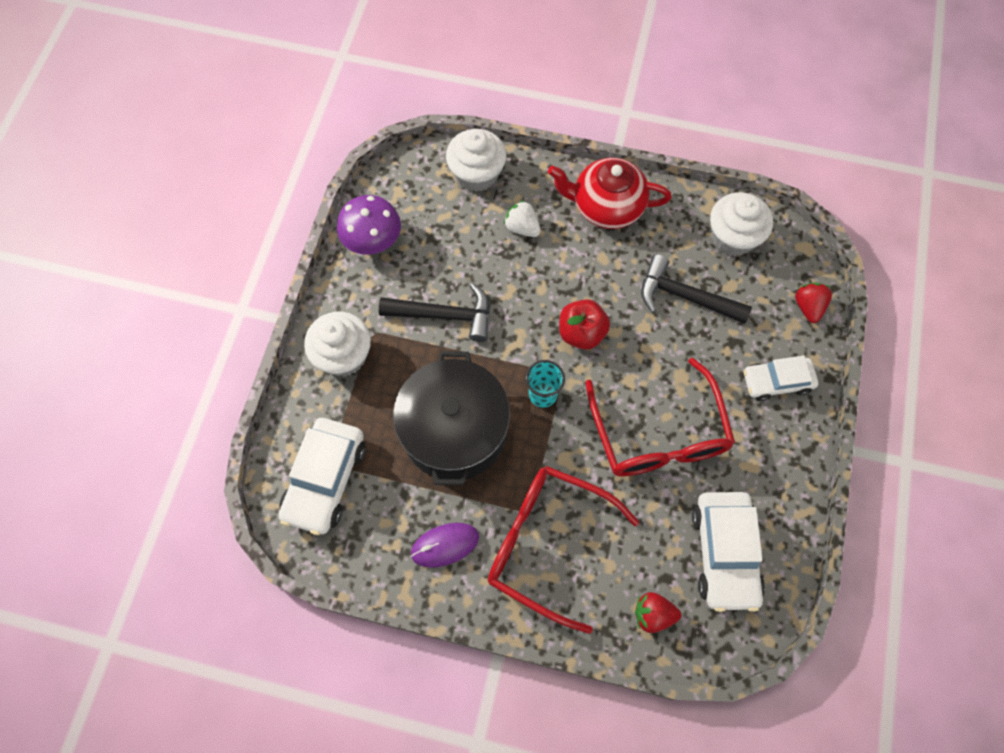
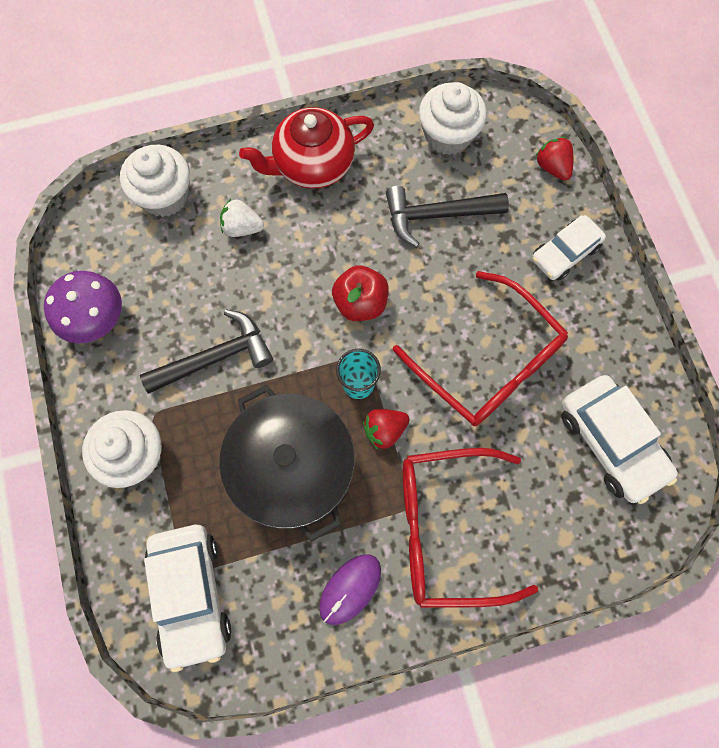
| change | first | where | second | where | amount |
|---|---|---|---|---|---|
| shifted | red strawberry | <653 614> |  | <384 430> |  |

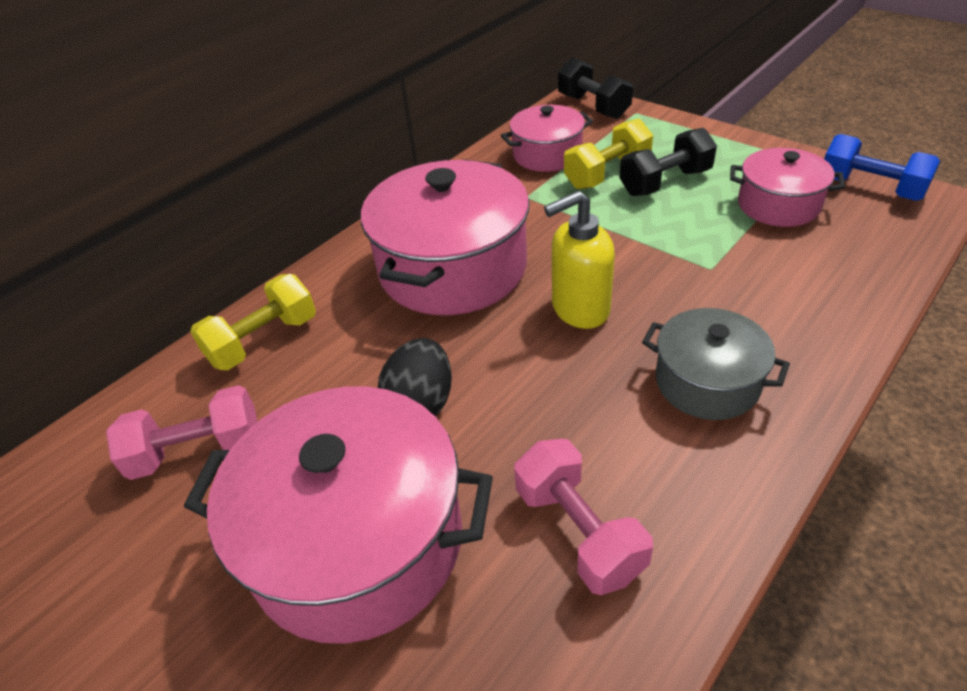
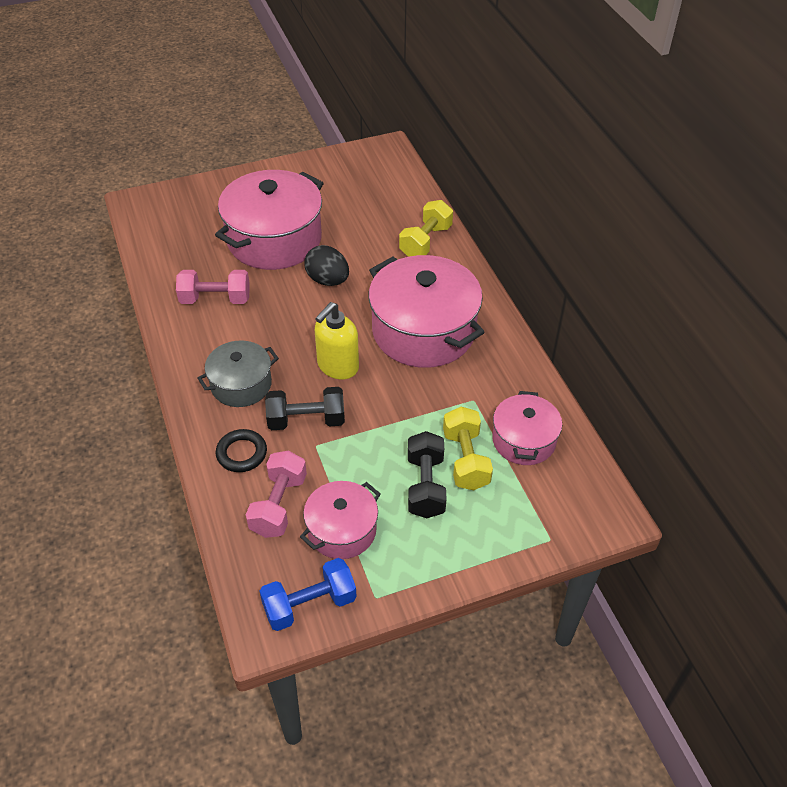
| change | first | where | second | where | amount |
|---|---|---|---|---|---|
| new |  |  | black ring | <241 453> |  |
| shifted | pink dumbbell | <198 451> |  | <278 505> |  |
| shifted | black dumbbell | <593 106> |  | <306 420> |  |
| rotated | yellow dumbbell | <263 341> |  | <425 241> | 45 degrees clockwise |
| rotated | yellow soap dispenser | <579 309> |  | <337 366> | 150 degrees counterclockwise |

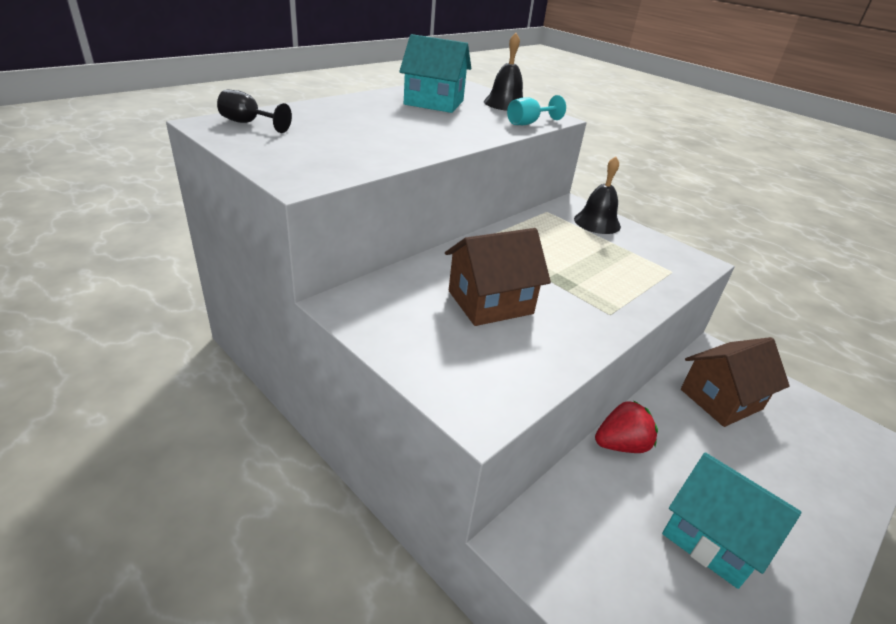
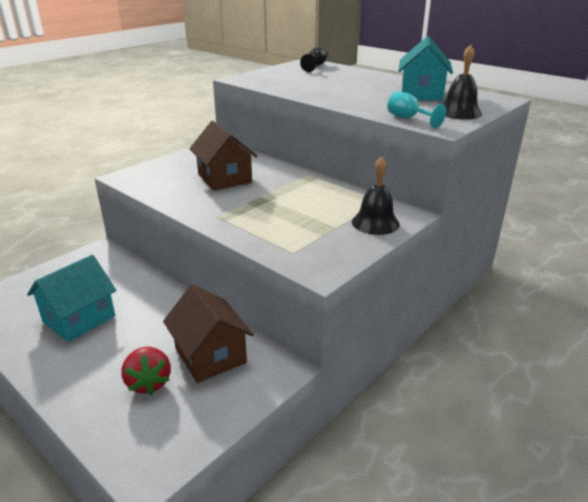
| change | first | where | second | where | amount |
|---|---|---|---|---|---|
| shifted | red strawberry | <621 444> |  | <148 383> |  |

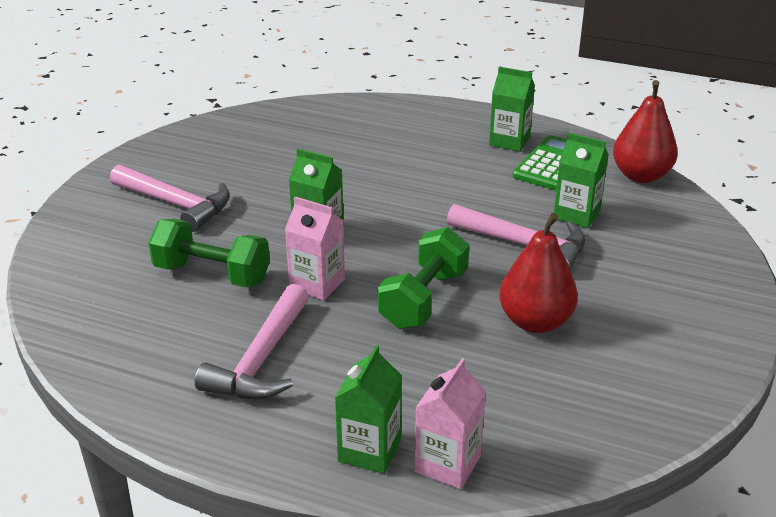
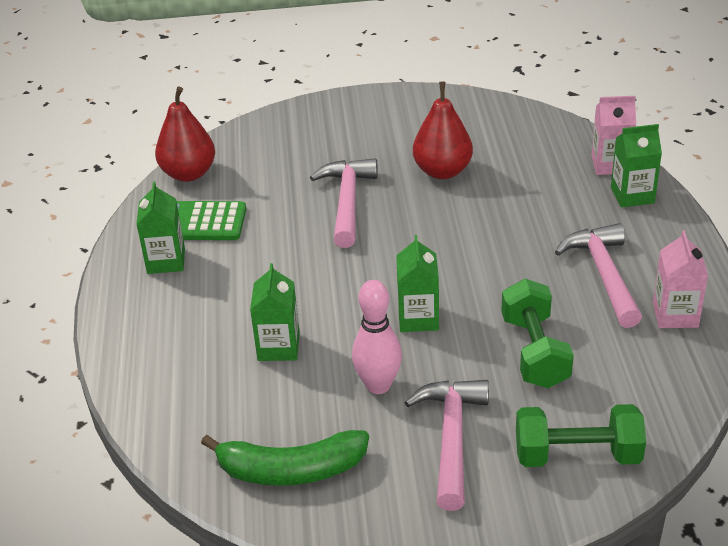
| change | first | where | second | where | amount |
|---|---|---|---|---|---|
| new |  |  | green banana | <290 470> |  |
| new |  |  | pink bowling pin | <378 385> |  |
| shifted | pink carton | <317 284> |  | <675 315> |  |
| shifted | green dumbbell | <424 299> |  | <577 455> |  |
| shifted | green carton | <576 214> |  | <278 347> |  |
| rotated | pink hammer | <261 359> |  | <604 274> | 90 degrees counterclockwise |

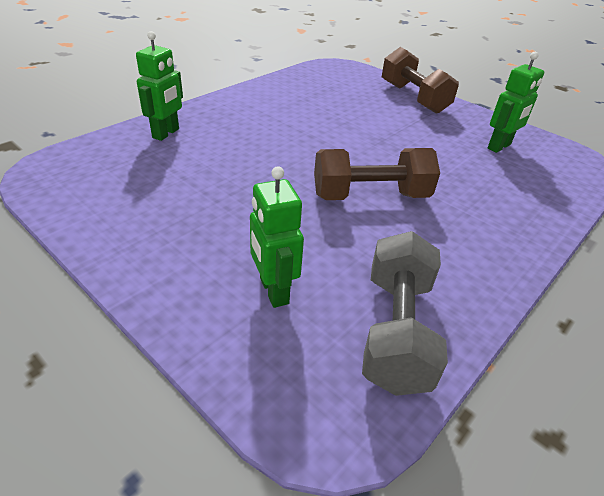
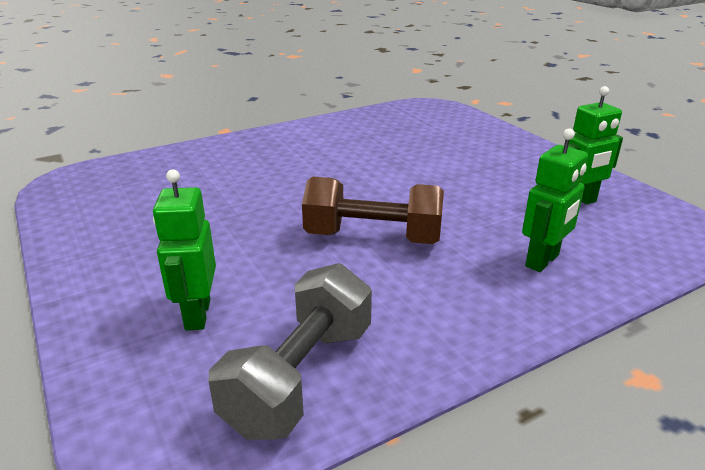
| change | first | where | second | where | amount |
|---|---|---|---|---|---|
| gone | brown dumbbell | <413 98> |  |  |  |
| shifted | green robot | <166 133> |  | <542 261> |  |

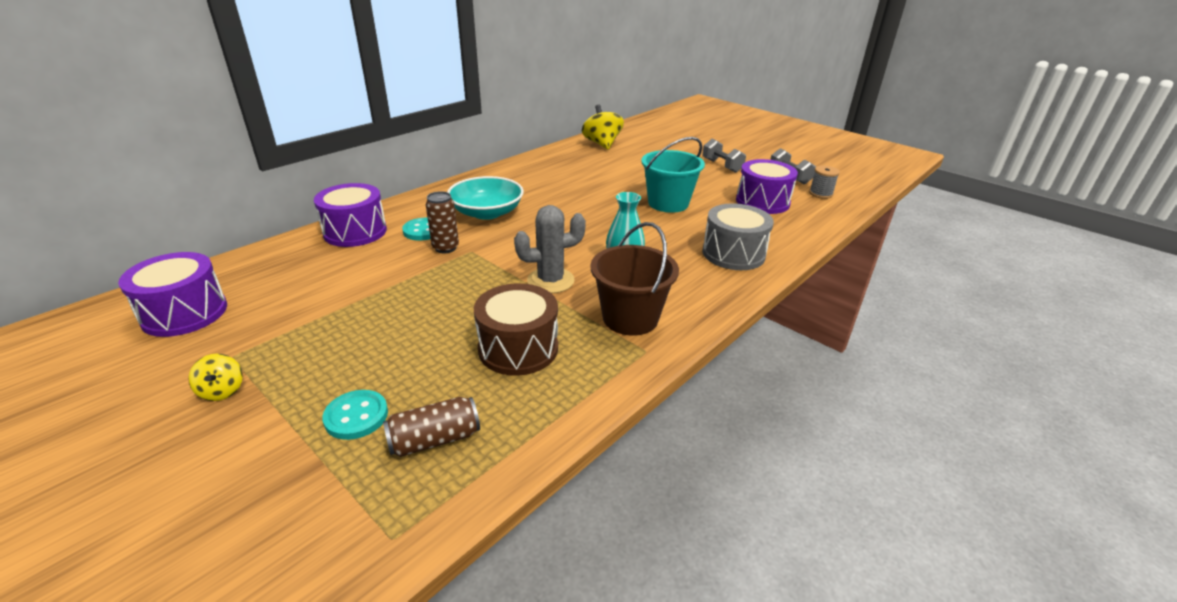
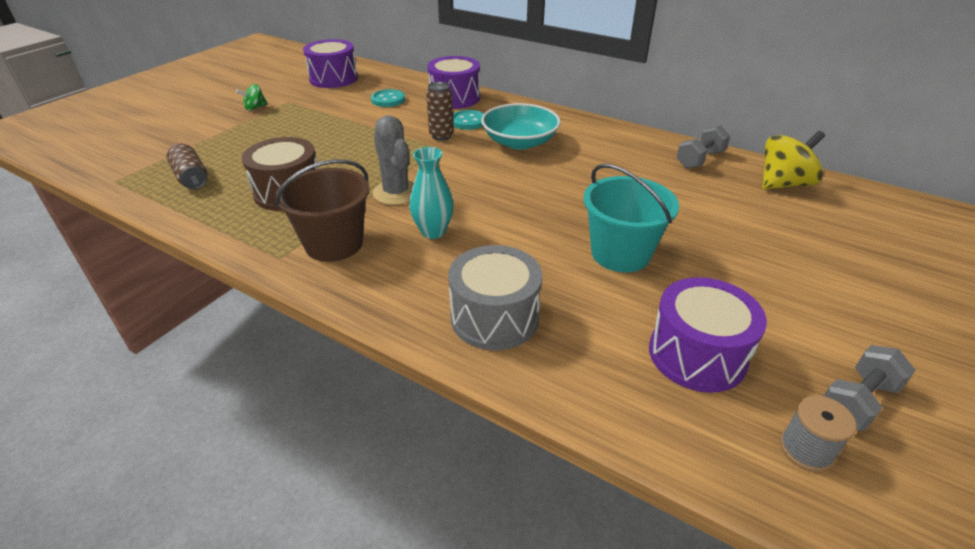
| change | first | where | second | where | amount |
|---|---|---|---|---|---|
| shifted | turquoise button | <356 416> |  | <388 100> |  |
| shifted | grey dumbbell | <721 166> |  | <699 160> |  |
| repainted | yellow spinning top | <222 391> | green spinning top | <255 108> |  |

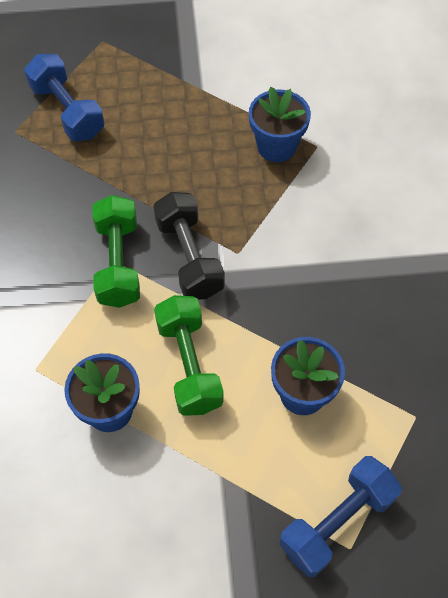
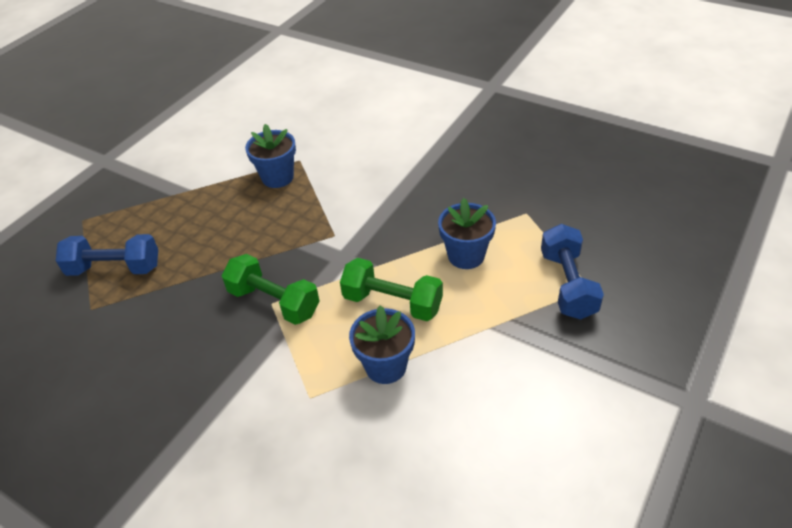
| change | first | where | second | where | amount |
|---|---|---|---|---|---|
| gone | black dumbbell | <189 257> |  |  |  |

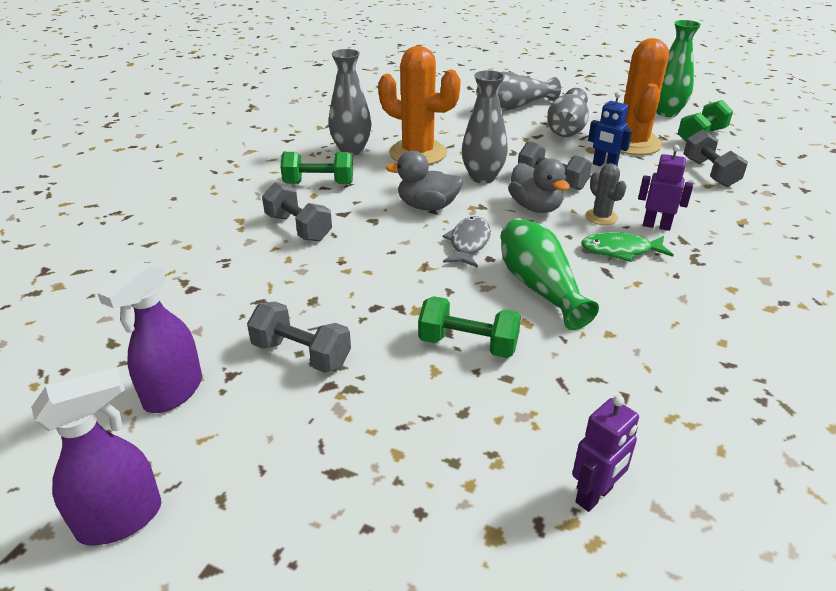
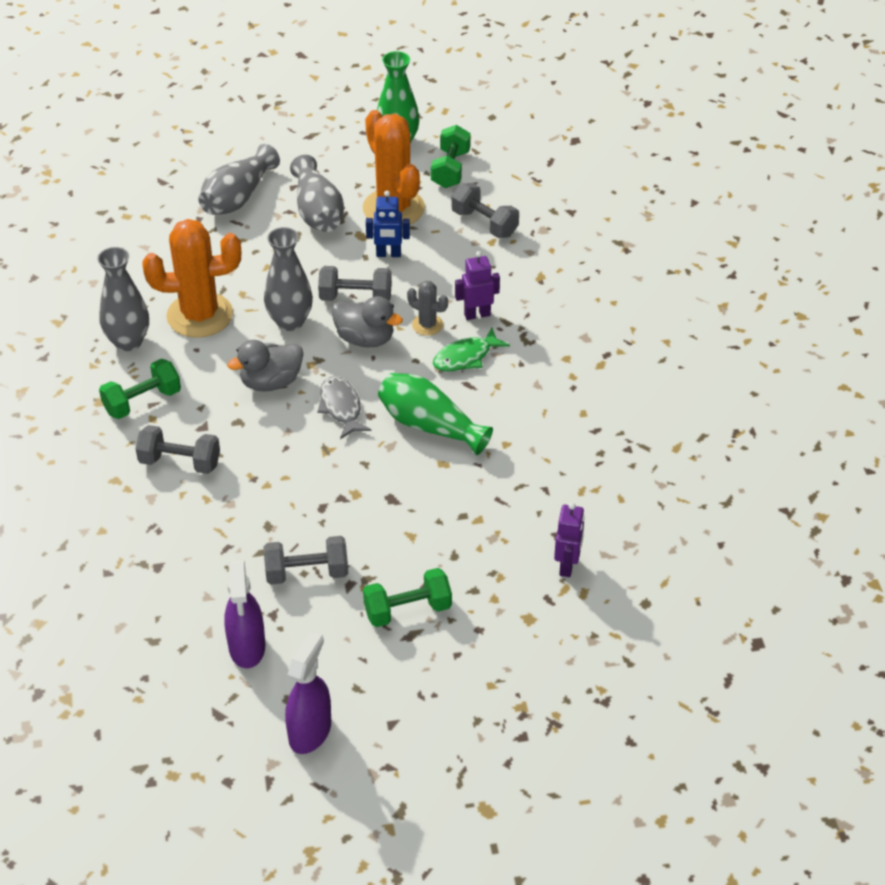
| change | first | where | second | where | amount |
|---|---|---|---|---|---|
| shifted | green dumbbell | <468 345> |  | <407 610> |  |

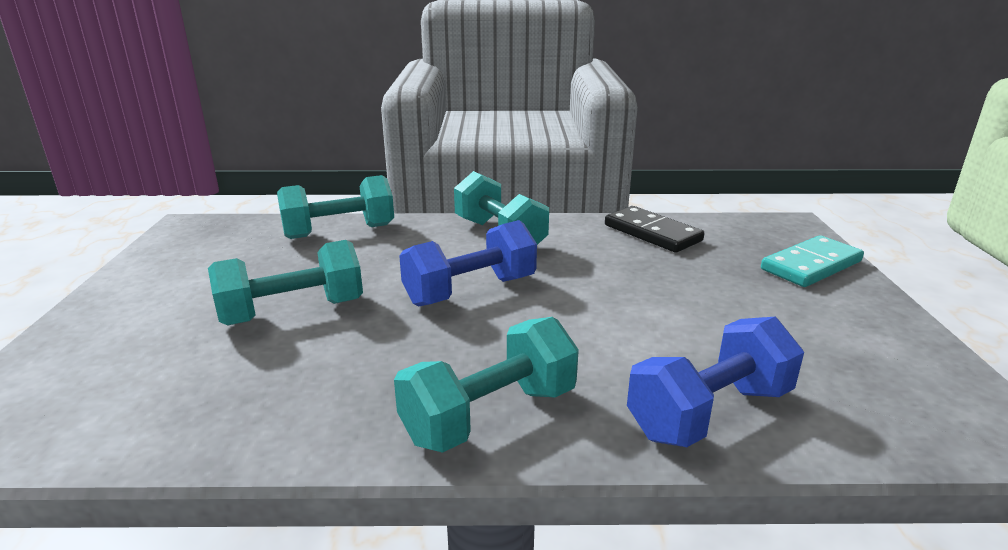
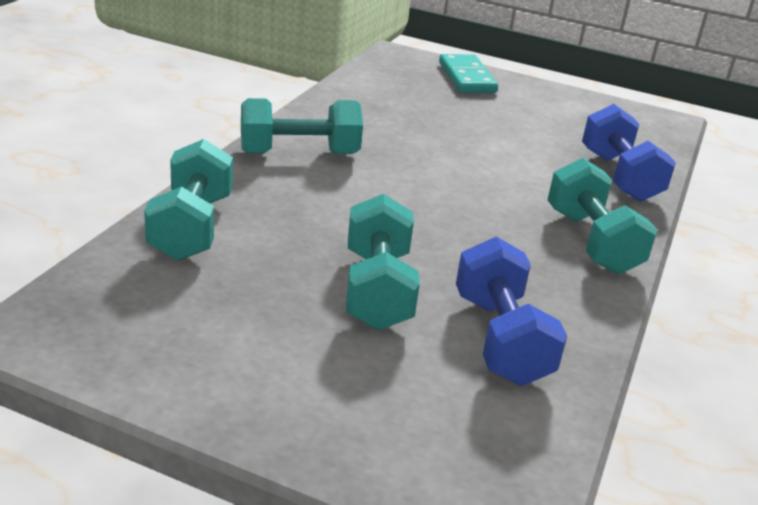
| change | first | where | second | where | amount |
|---|---|---|---|---|---|
| gone | black domino | <652 233> |  |  |  |
| shifted | blue dumbbell | <470 291> |  | <500 339> |  |

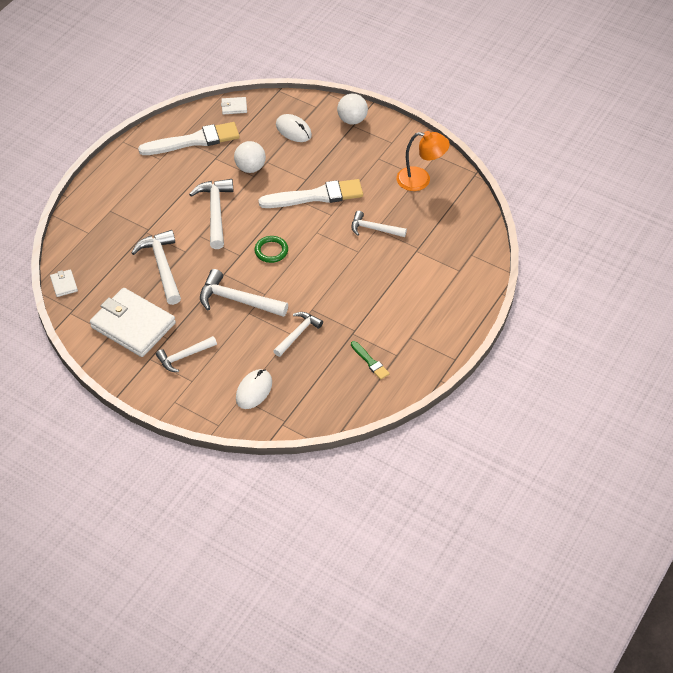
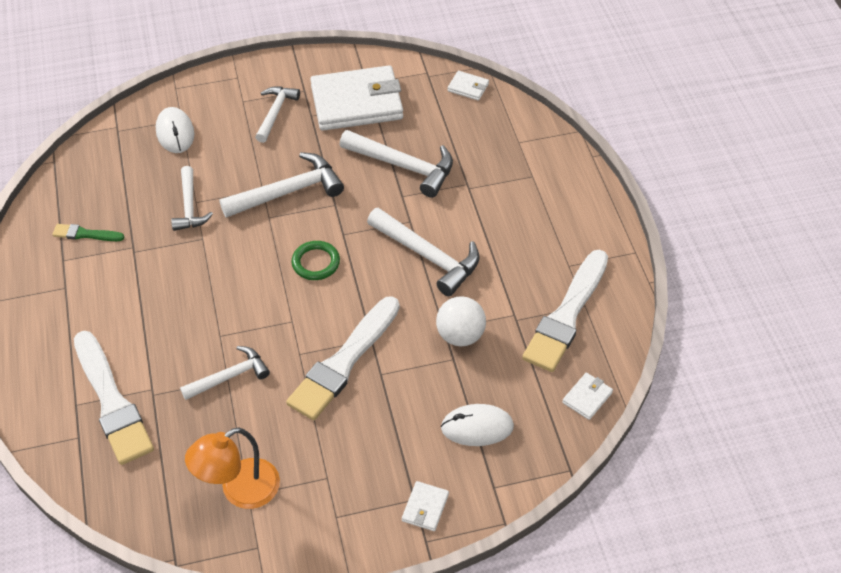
| change | first | where | second | where | amount |
|---|---|---|---|---|---|
| new |  |  | white brush | <112 402> |  |
| swapped | white ball | <352 120> | white wallet | <425 507> |  |

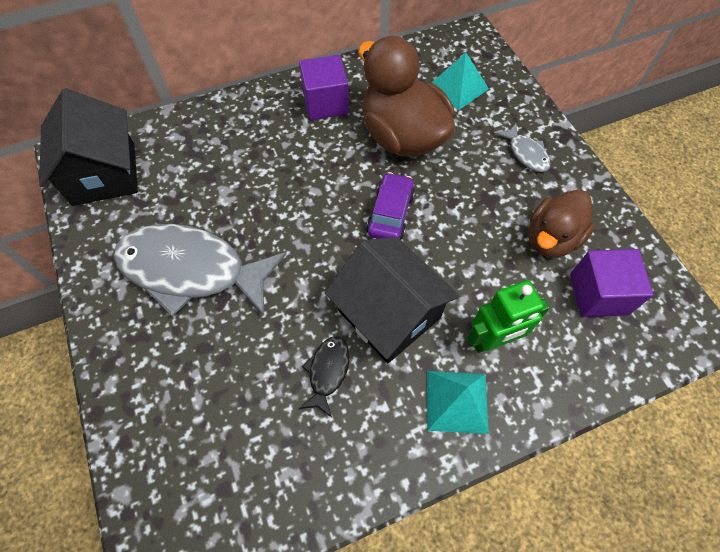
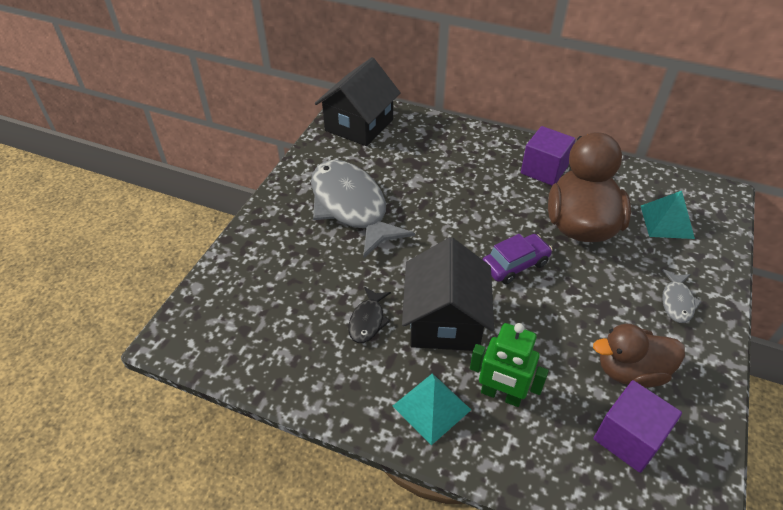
| change | first | where | second | where | amount |
|---|---|---|---|---|---|
| rotated | black fish | <327 372> |  | <368 320> | 135 degrees clockwise |

